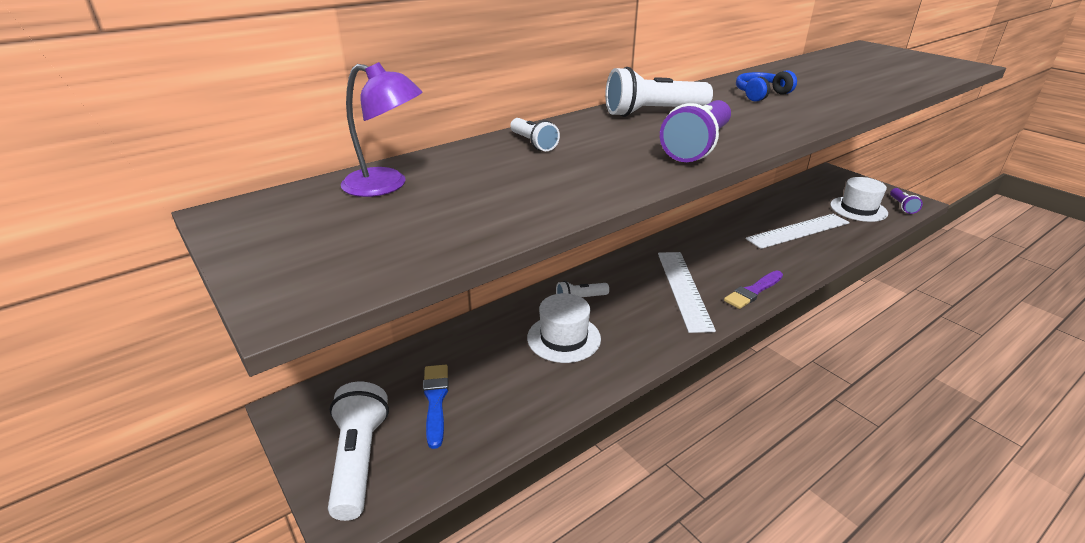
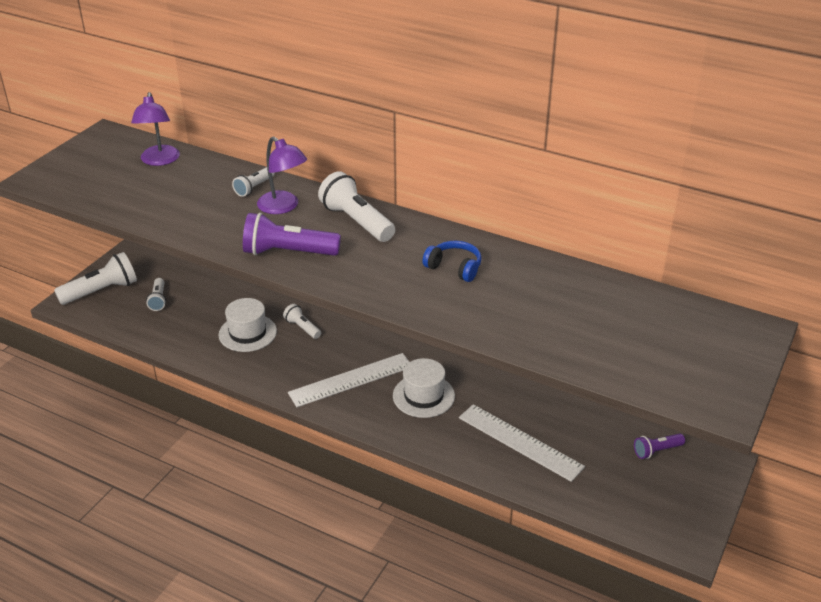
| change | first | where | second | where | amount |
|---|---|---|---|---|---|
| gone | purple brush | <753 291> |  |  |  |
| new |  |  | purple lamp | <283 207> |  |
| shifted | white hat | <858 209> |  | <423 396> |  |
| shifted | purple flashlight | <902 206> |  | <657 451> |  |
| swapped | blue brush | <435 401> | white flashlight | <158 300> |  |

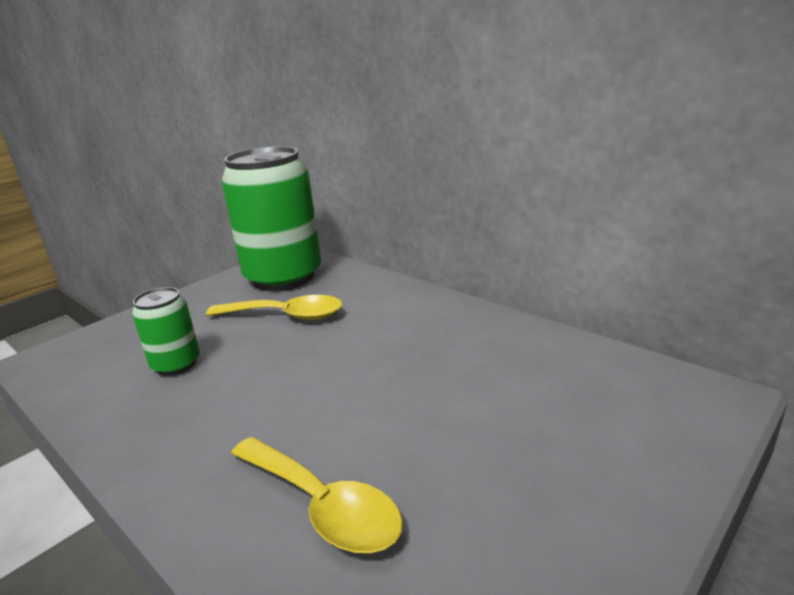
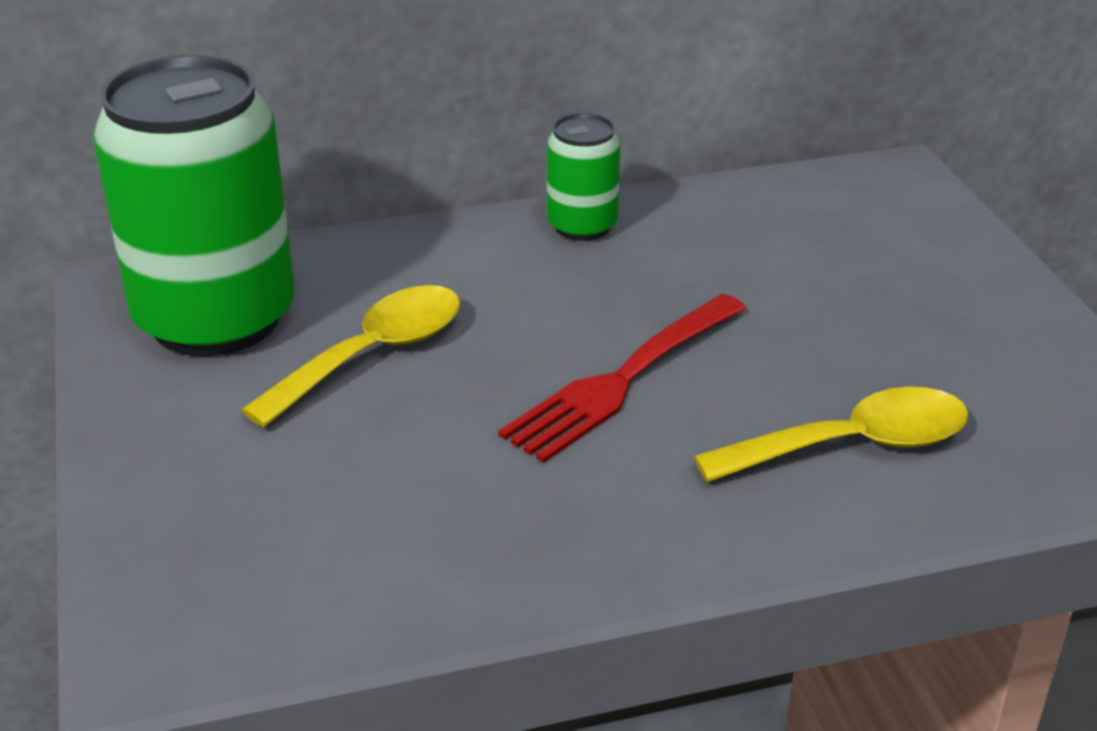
| change | first | where | second | where | amount |
|---|---|---|---|---|---|
| new |  |  | red fork | <623 379> |  |
| shifted | green can | <176 364> |  | <582 226> |  |

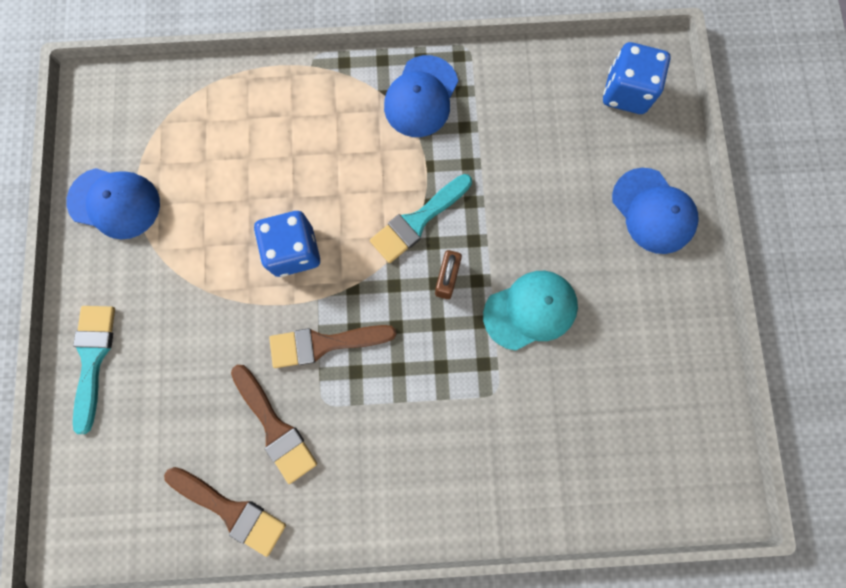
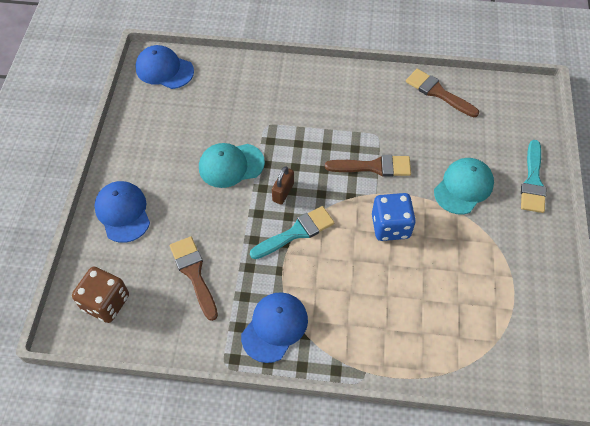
| change | first | where | second | where | amount |
|---|---|---|---|---|---|
| new |  |  | turquoise cap | <463 187> |  |
| shifted | blue cap | <114 203> |  | <164 69> |  |
| shifted | brown brush | <275 427> |  | <194 273> |  |
| repainted | blue dice | <626 93> | brown dice | <106 302> |  |

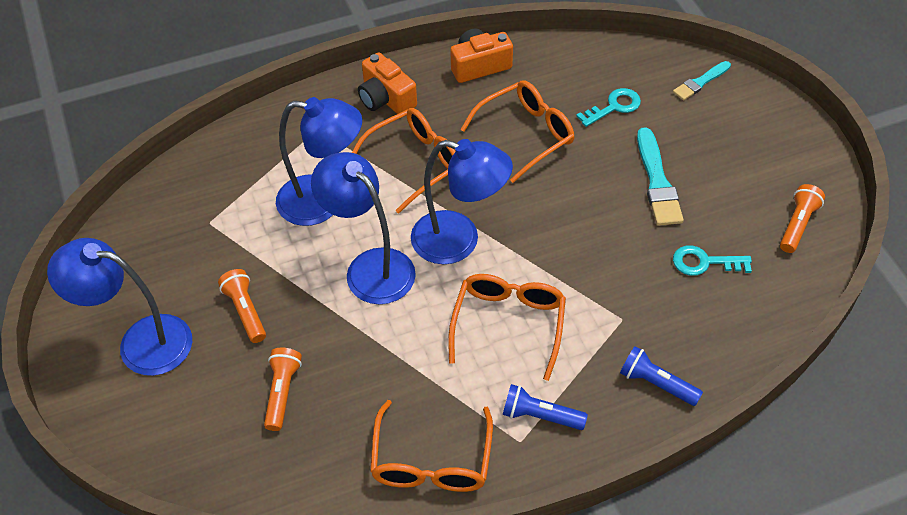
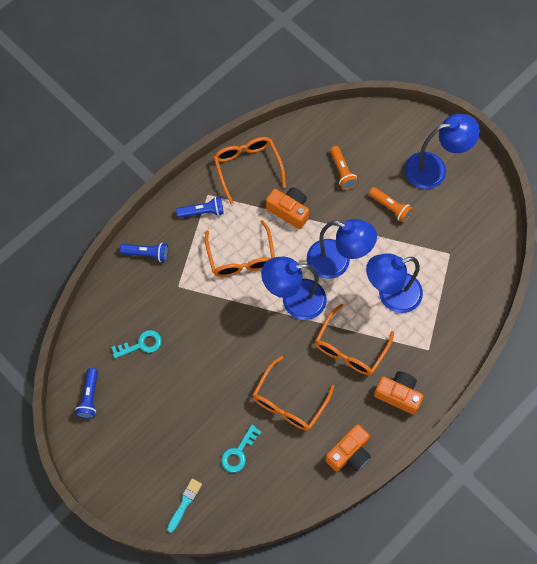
| change | first | where | second | where | amount |
|---|---|---|---|---|---|
| gone | turquoise brush | <657 182> |  |  |  |
| new |  |  | orange camera | <289 211> |  |
| repainted | orange flashlight | <797 225> | blue flashlight | <89 397> |  |

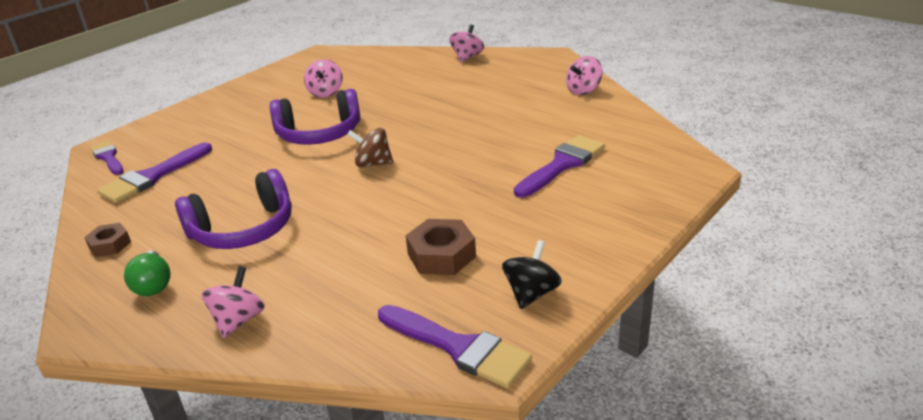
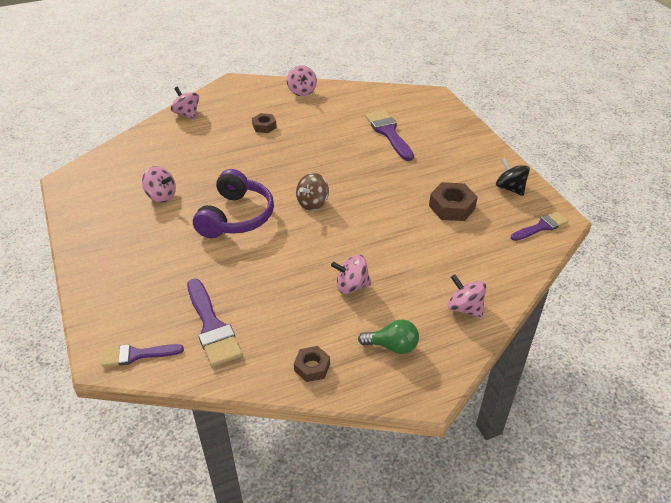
| change | first | where | second | where | amount |
|---|---|---|---|---|---|
| new |  |  | brown nut | <264 126> |  |
| swapped | purple headphones | <243 229> | pink spinning top | <351 286> |  |
| scaled | purple brush | <458 347> |  | <541 227> | x0.64 |

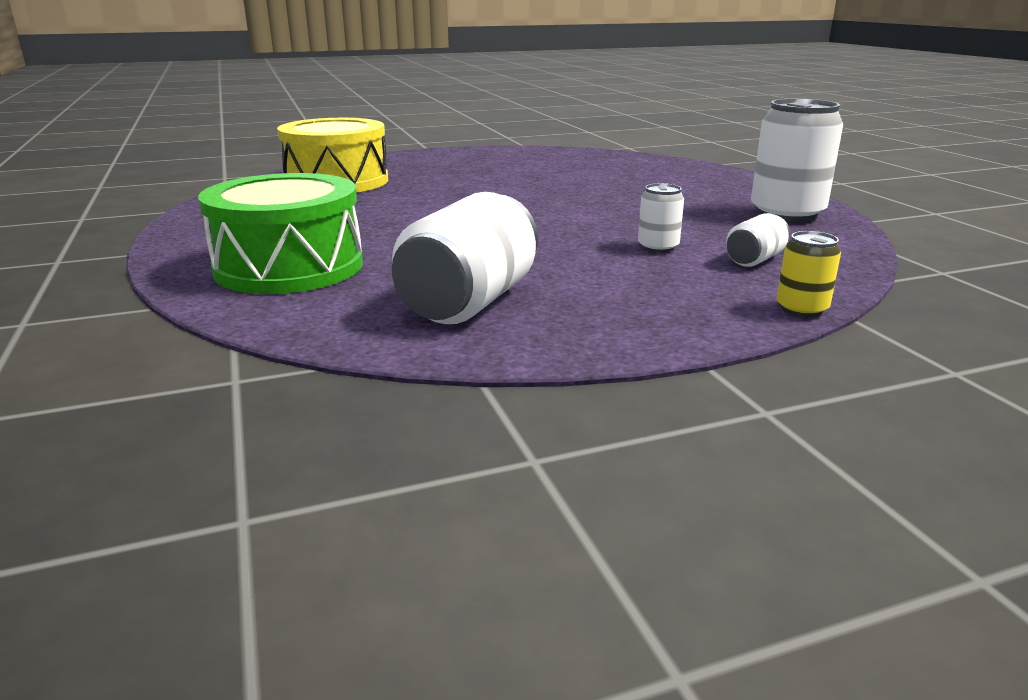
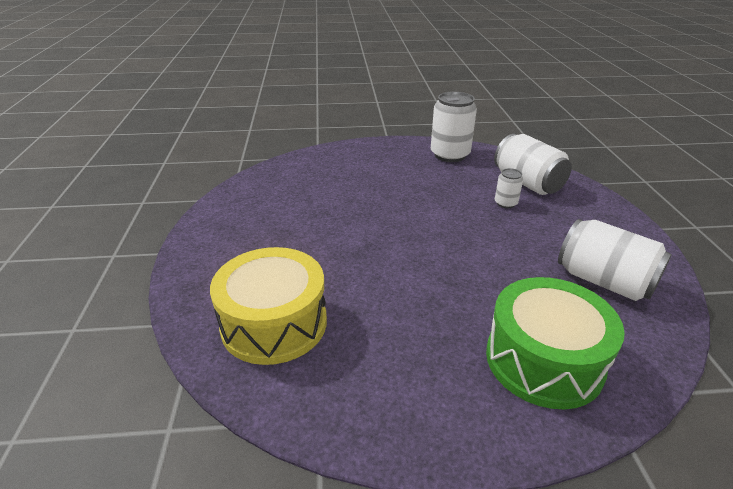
| change | first | where | second | where | amount |
|---|---|---|---|---|---|
| gone | yellow can | <801 309> |  |  |  |
| scaled | white can | <755 260> |  | <527 183> | x2.02 |

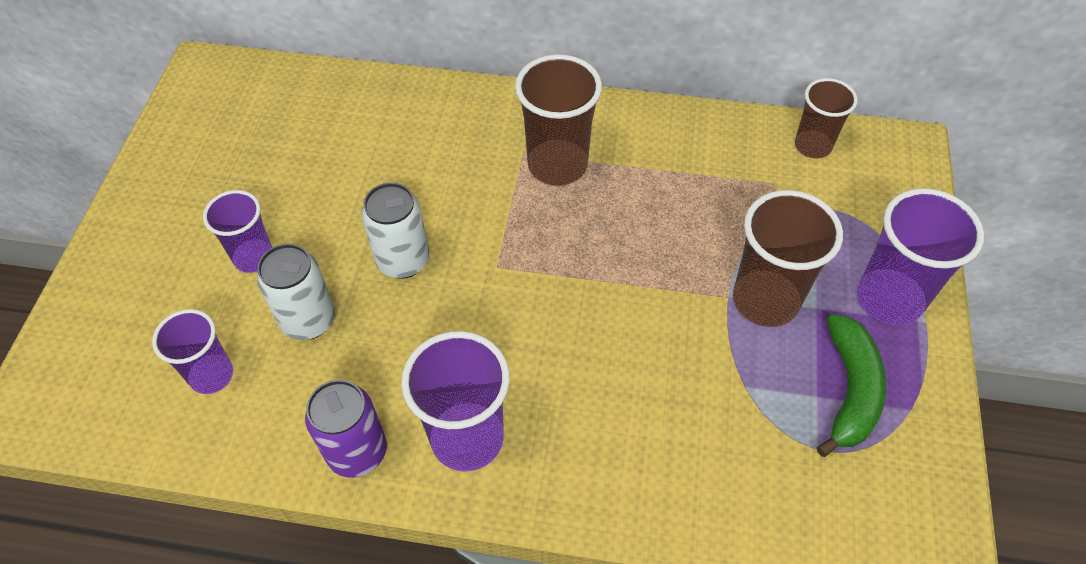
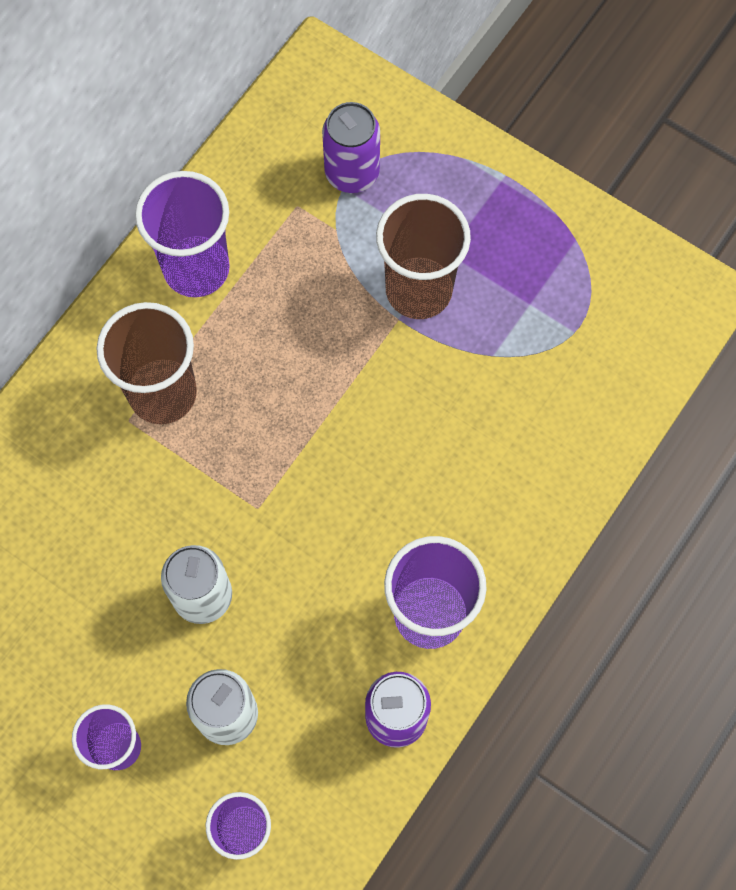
| change | first | where | second | where | amount |
|---|---|---|---|---|---|
| gone | brown cup | <813 146> |  |  |  |
| gone | green banana | <850 390> |  |  |  |
| new |  |  | purple can | <352 173> |  |
| shifted | purple cup | <889 299> |  | <196 268> |  |

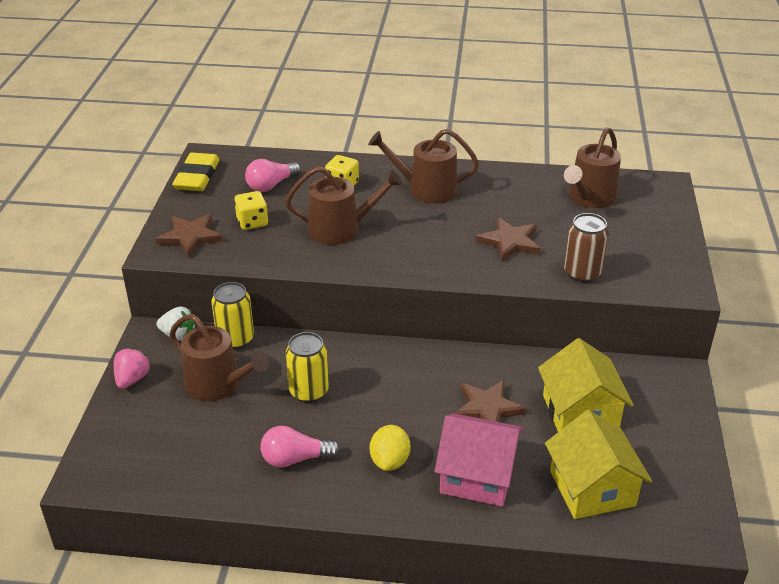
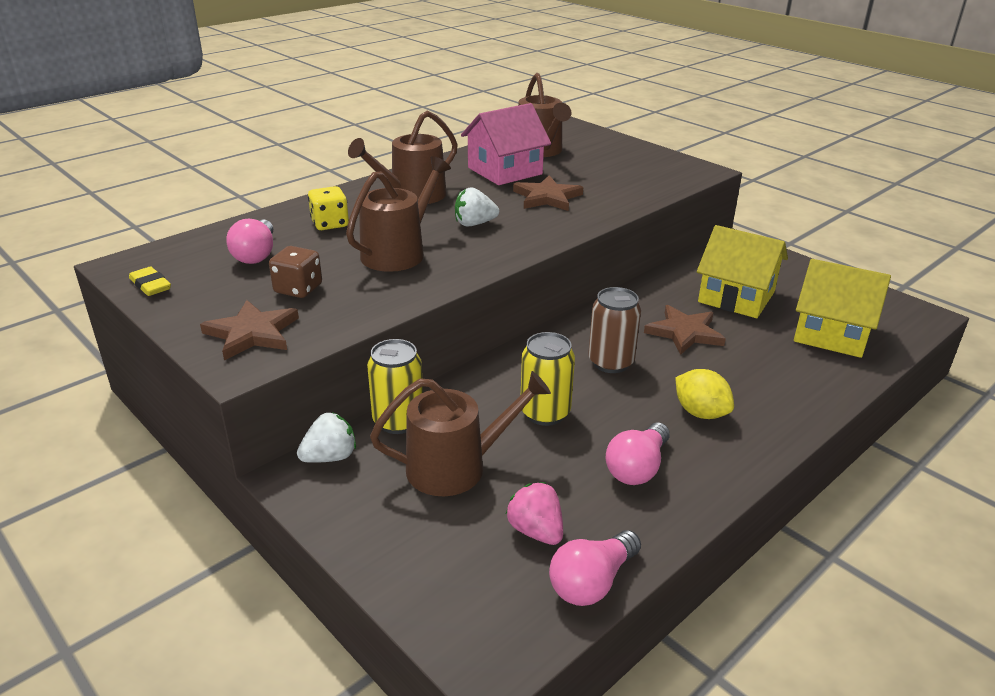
| change | first | where | second | where | amount |
|---|---|---|---|---|---|
| new |  |  | white strawberry | <474 224> |  |
| new |  |  | pink light bulb | <592 582> |  |
| shifted | pink strawberry | <132 379> |  | <536 531> |  |
| shifted | pink house | <477 475> |  | <505 171> |  |
| shifted | brown can | <582 273> |  | <611 362> |  |
| repainted | yellow dice | <252 222> | brown dice | <298 289> |  |
| scaled | yellow eraser | <197 177> |  | <150 285> | x0.55 |

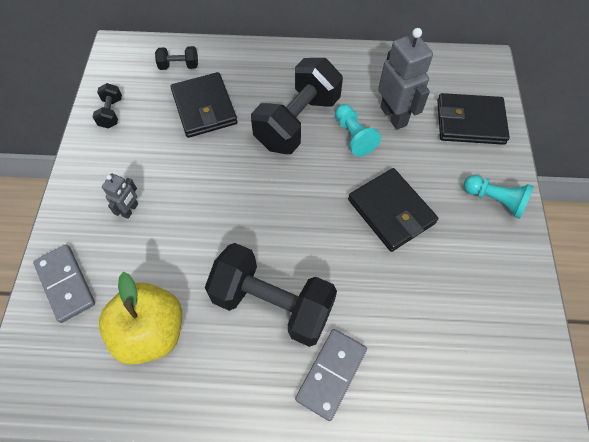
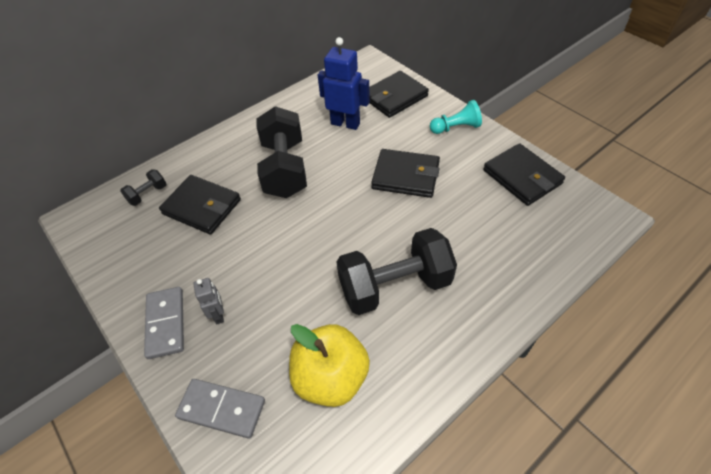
| change | first | where | second | where | amount |
|---|---|---|---|---|---|
| gone | black dumbbell | <111 113> |  |  |  |
| gone | turquoise pawn | <353 136> |  |  |  |
| new |  |  | black wallet | <522 177> |  |
| shifted | grey domino | <331 374> |  | <166 323> |  |
| repainted | grey robot | <393 116> | blue robot | <345 123> |  |

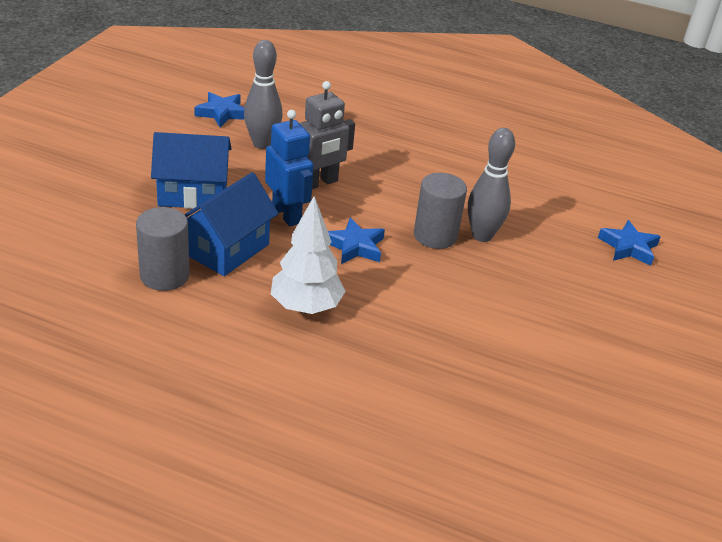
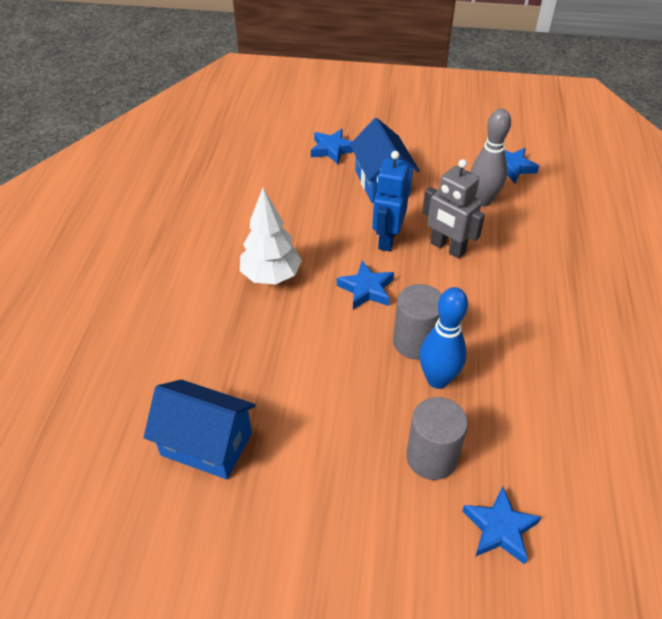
| change | first | where | second | where | amount |
|---|---|---|---|---|---|
| new |  |  | blue star | <332 149> |  |
| shifted | grey cylinder | <164 275> |  | <431 457> |  |
| shifted | blue house | <227 249> |  | <206 444> |  |
| repainted | grey bowling pin | <482 235> | blue bowling pin | <437 380> |  |
| rotated | blue robot | <287 214> |  | <387 239> | 150 degrees clockwise |

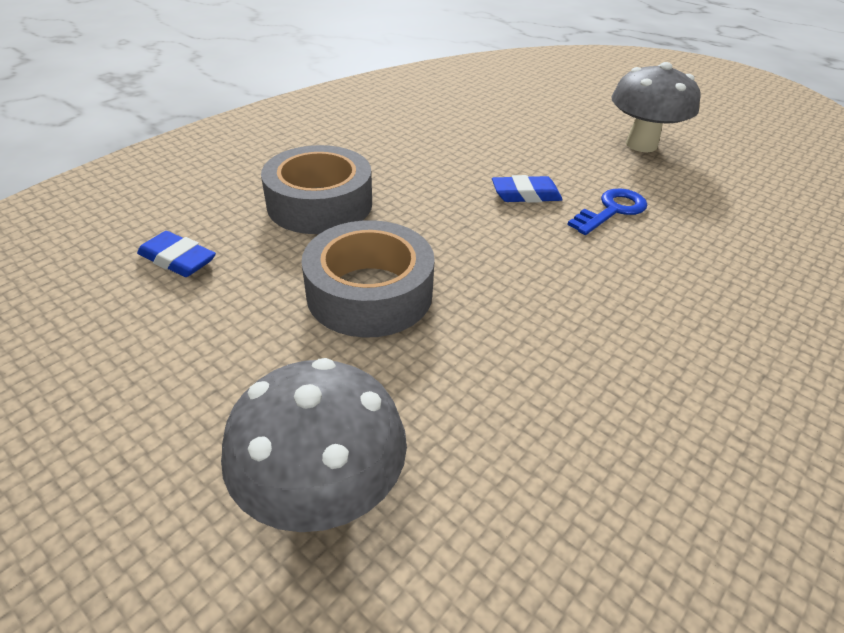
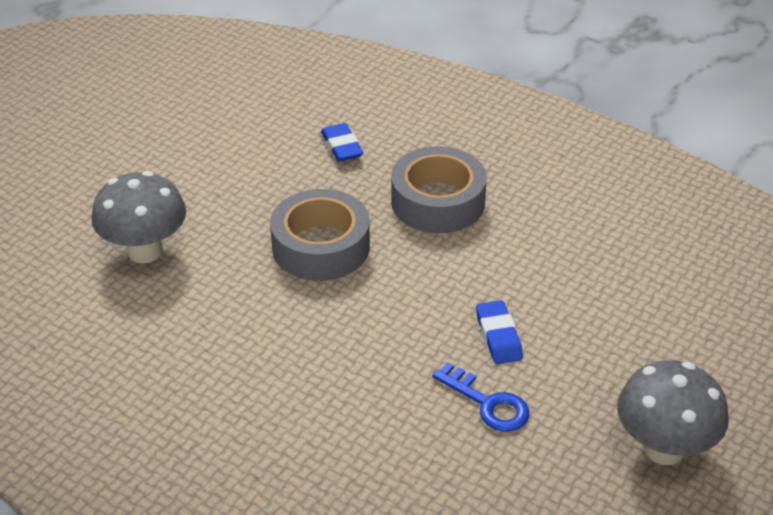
| change | first | where | second | where | amount |
|---|---|---|---|---|---|
| rotated | blue eraser | <178 260> |  | <342 147> | 45 degrees counterclockwise |

